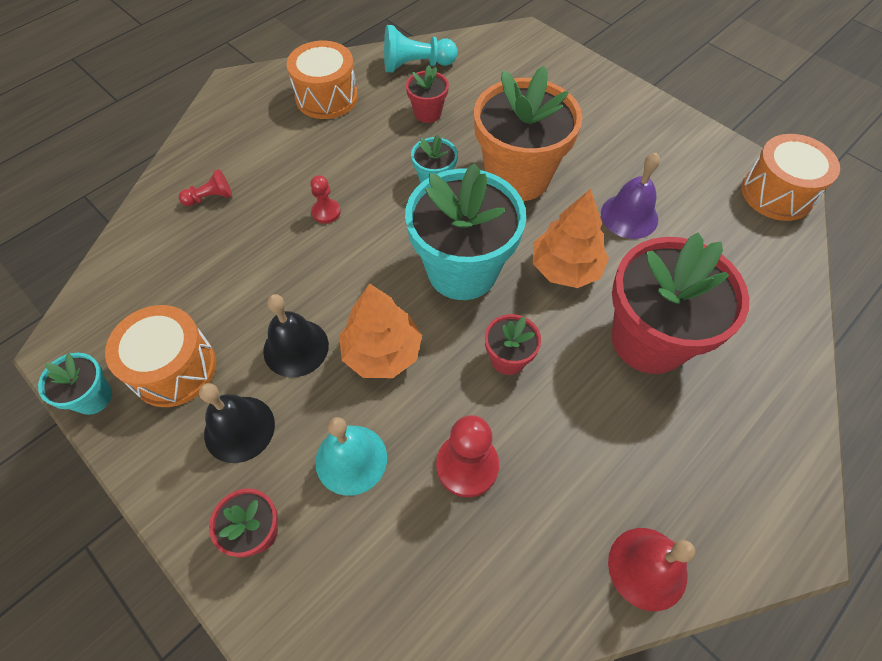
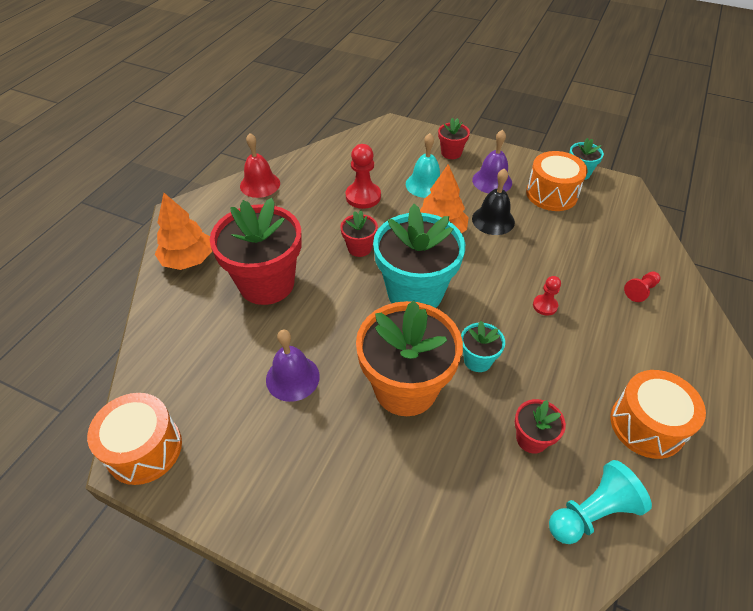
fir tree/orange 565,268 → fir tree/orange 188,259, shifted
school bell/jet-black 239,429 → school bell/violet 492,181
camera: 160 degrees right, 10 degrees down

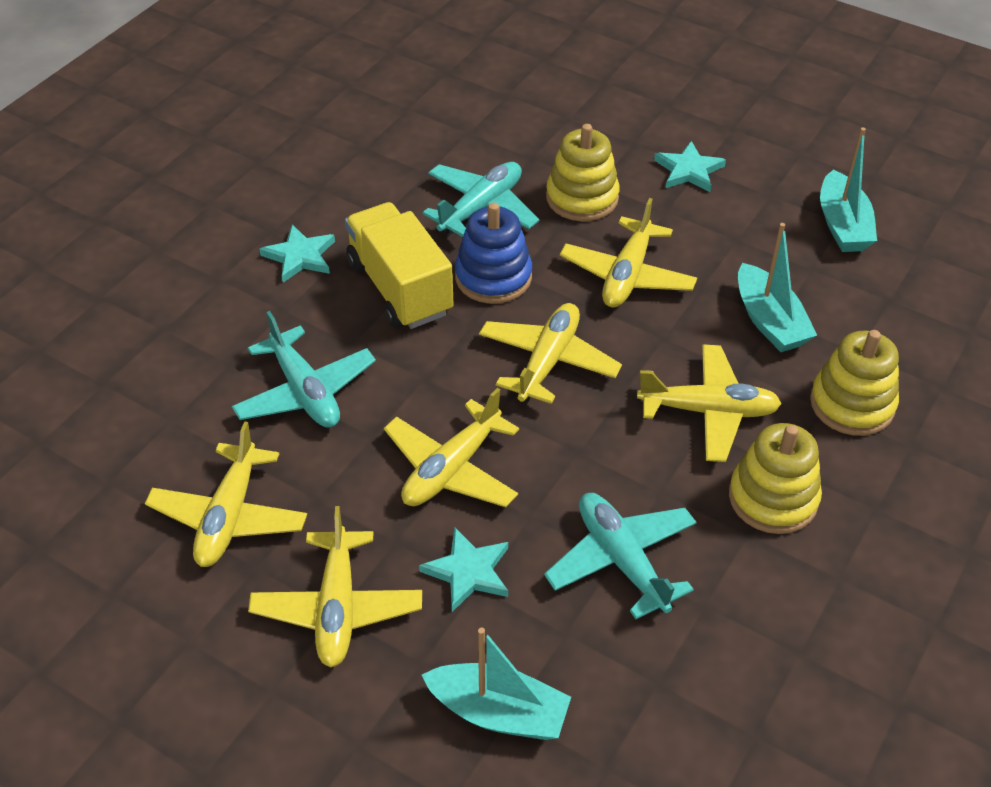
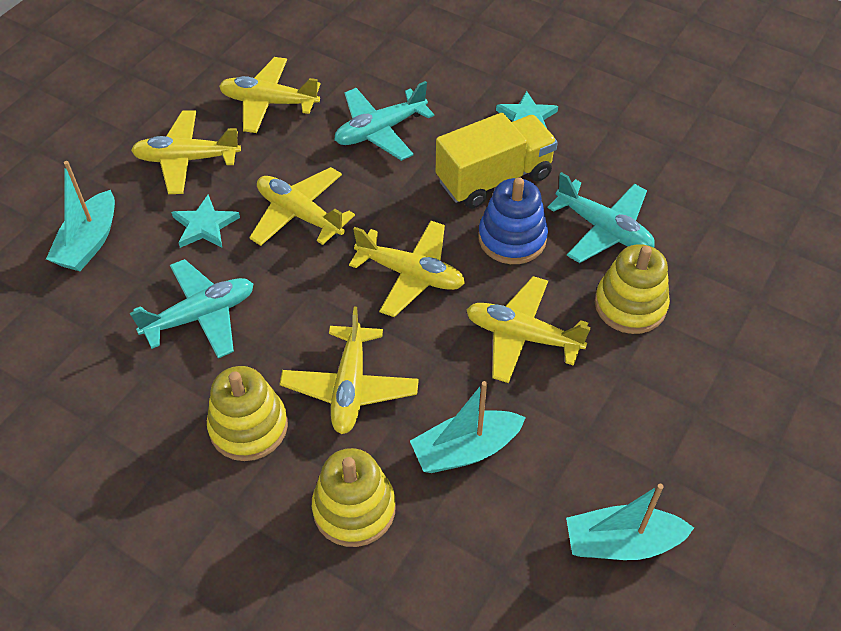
star shape/aqua 688,170 → -
camera: 90 degrees right, 5 degrees up

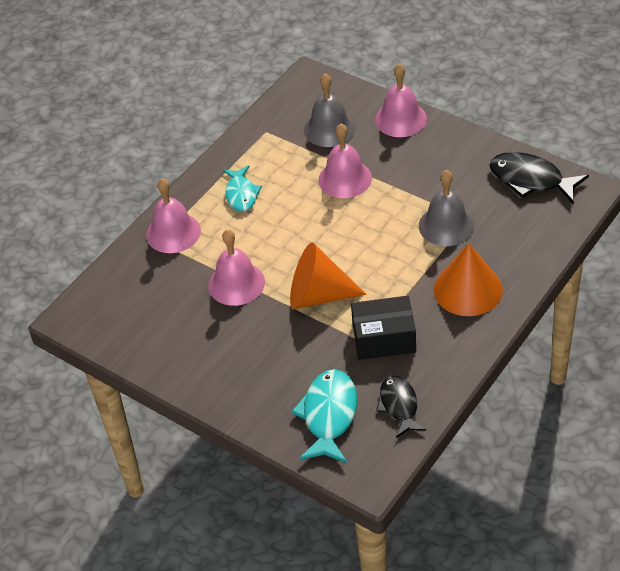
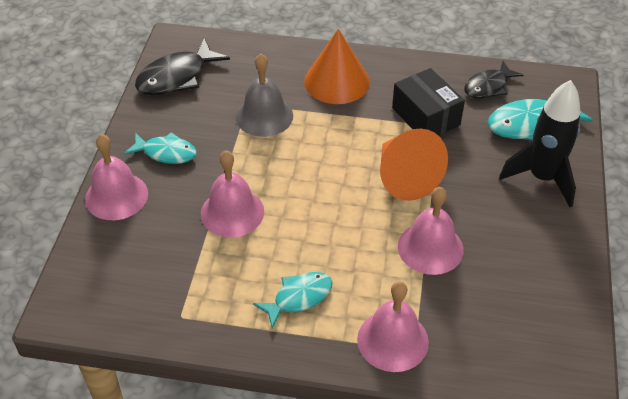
- → fish figure/aqua 166,153
fish figure/jet-black 531,180 → fish figure/jet-black 176,77, 45 degrees clockwise
- → spaceship/jet-black 542,178
school bell/ash-grey 329,129 → -
camera: 120 degrees left, 0 degrees up

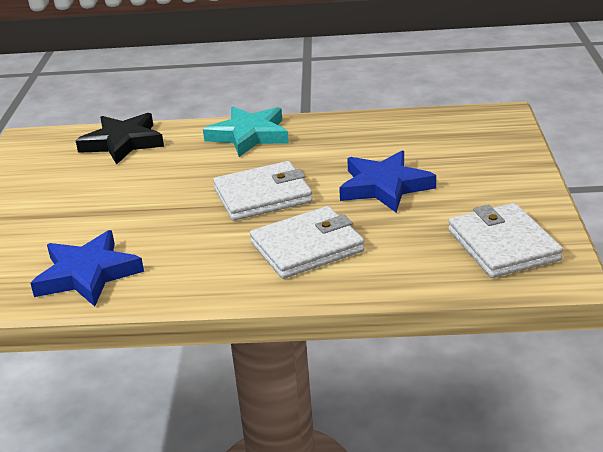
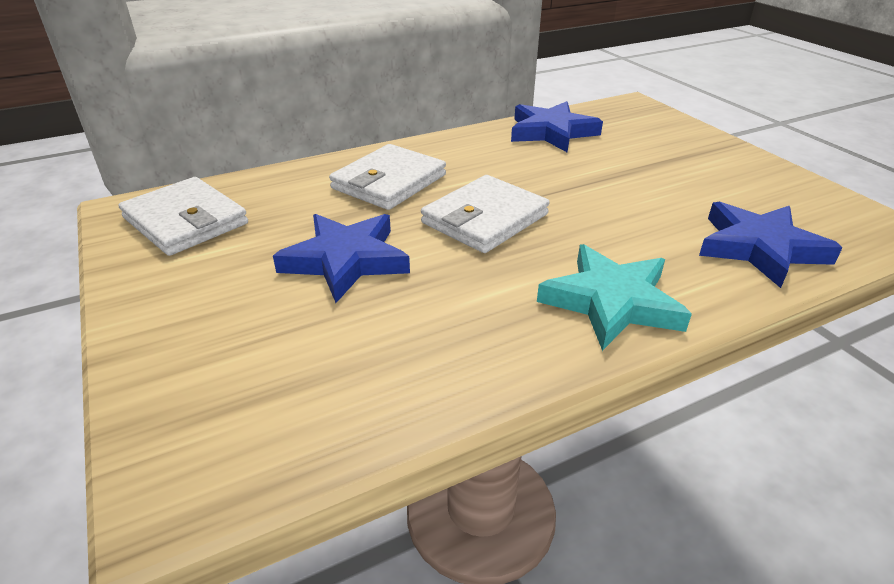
star shape/jet-black 122,143 → star shape/cobalt 760,248
camera: 150 degrees right, 5 degrees up

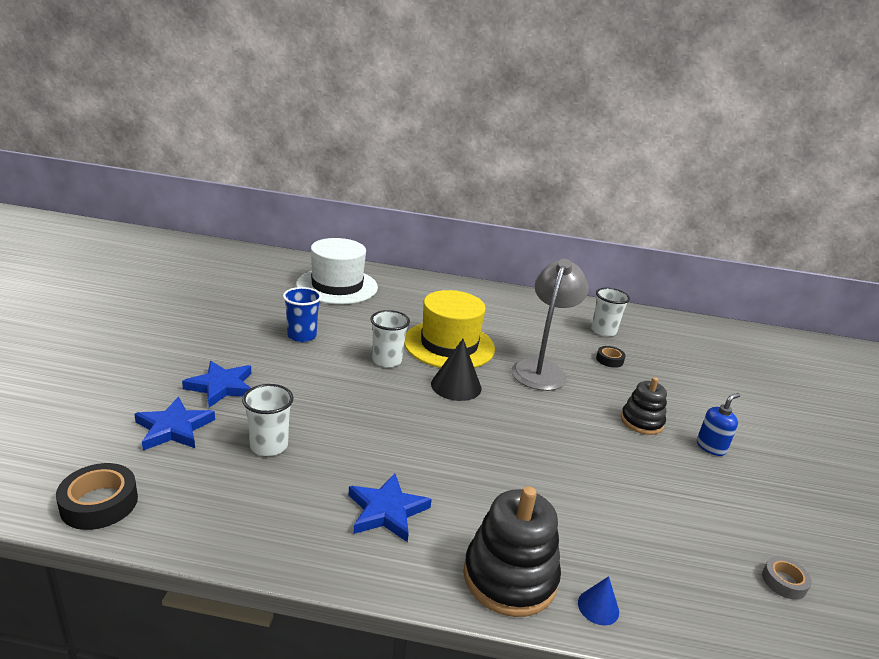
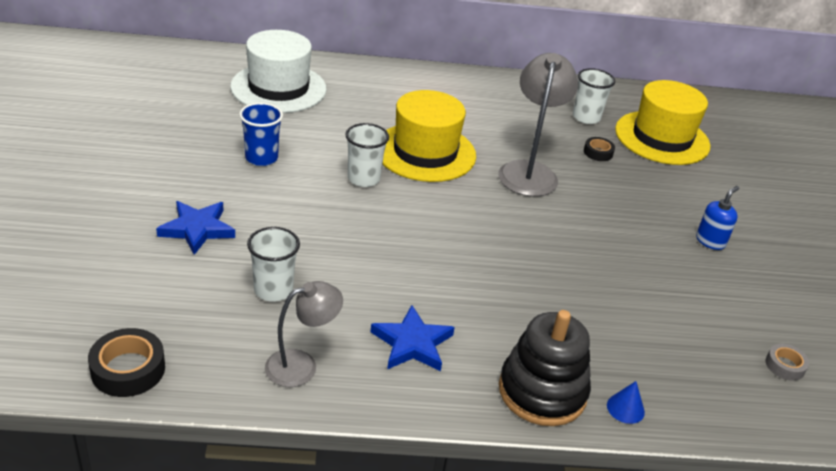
- → reading lamp/ash-grey 301,365
- → tall hat/yellow 662,138
star shape/cobalt 174,428 → -
solid cone/jet-black 456,386 → -
stacking toy/jet-black 641,422 → -
camera: 10 degrees left, 10 degrees up

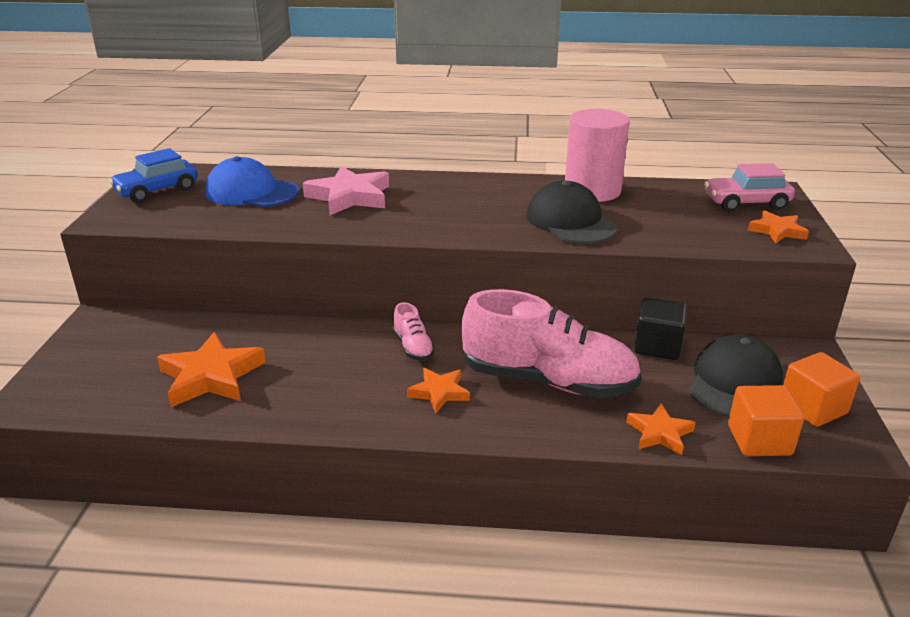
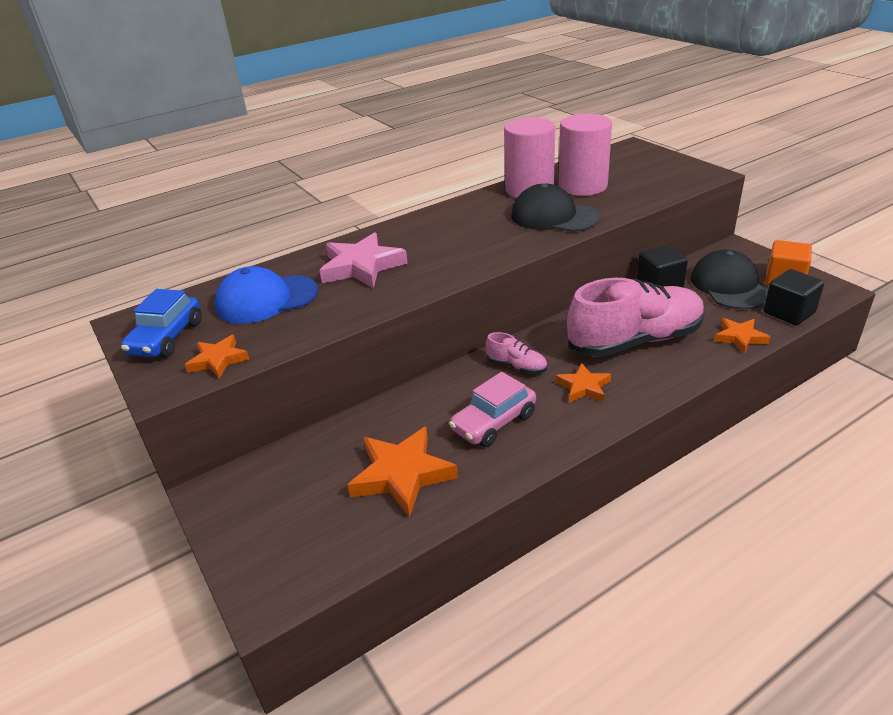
star shape/orange 777,231 → star shape/orange 218,360, shifted
automobile/pink 746,203 → automobile/pink 494,422, shifted
- → cylinder/pink 582,186
solid cube/orange 759,440 → solid cube/jet-black 789,312
camera: 35 degrees left, 5 degrees up

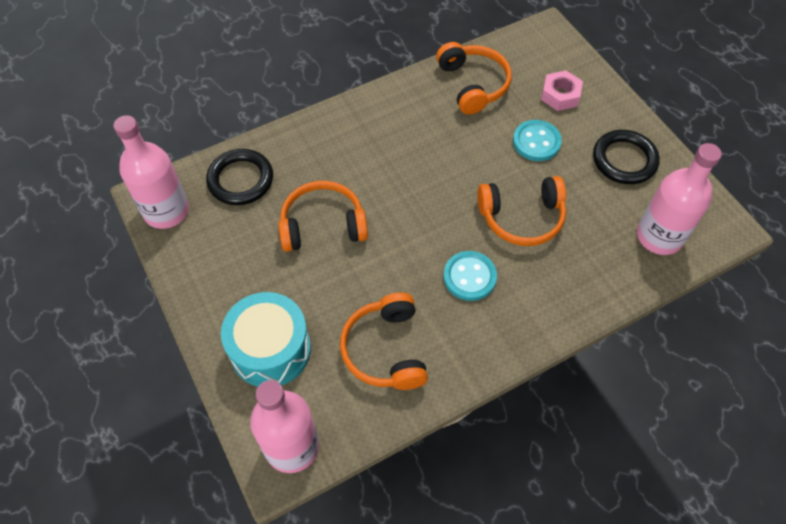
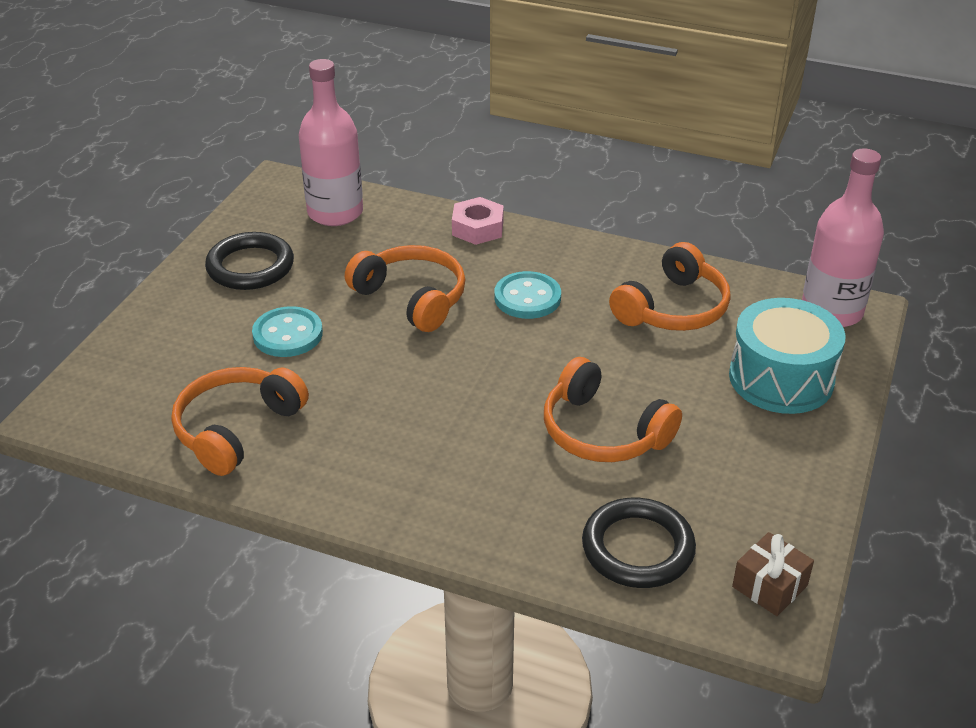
nut/pink 560,95 → nut/pink 477,228, shifted
drink bottle/pink 166,211 → present/brown 770,586
camera: 130 degrees left, 20 degrees down

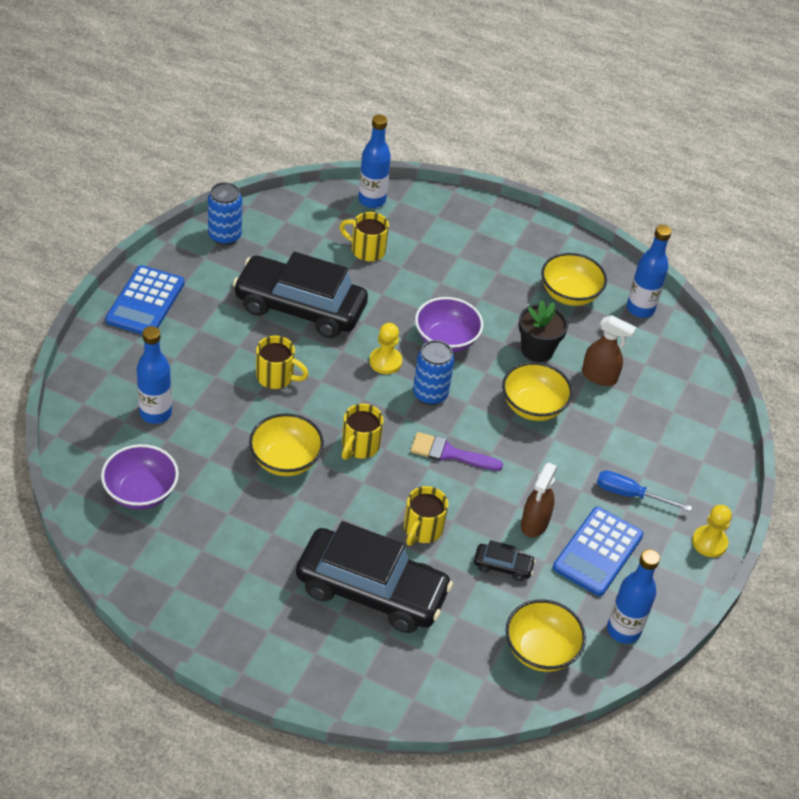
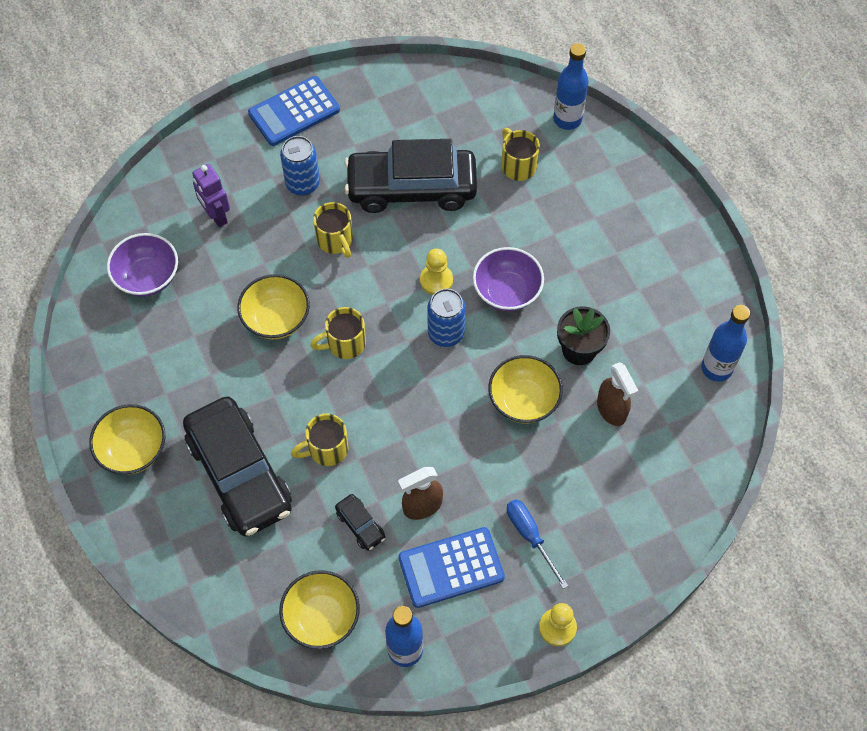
deep dish/yellow 569,294 → deep dish/yellow 133,450, shifted
drink bottle/cobalt 155,413 → robot figure/violet 216,216
can/cobalt 225,236 → can/cobalt 303,184, shifted
automobile/jet-black 300,307 → automobile/jet-black 411,188, 60 degrees counterclockwise
paintbrush/violet 449,453 → -
camera: 45 degrees right, 15 degrees up

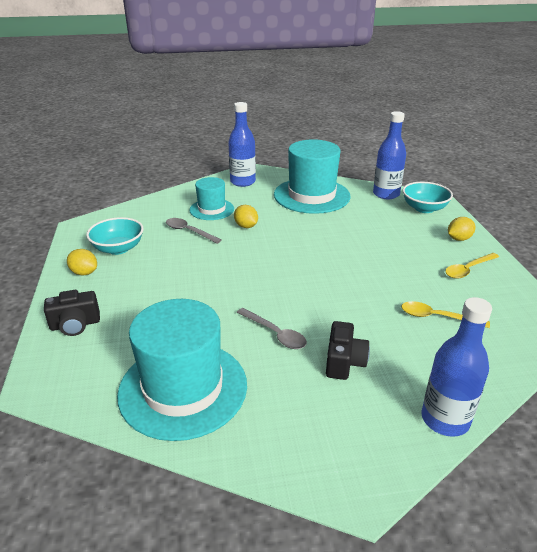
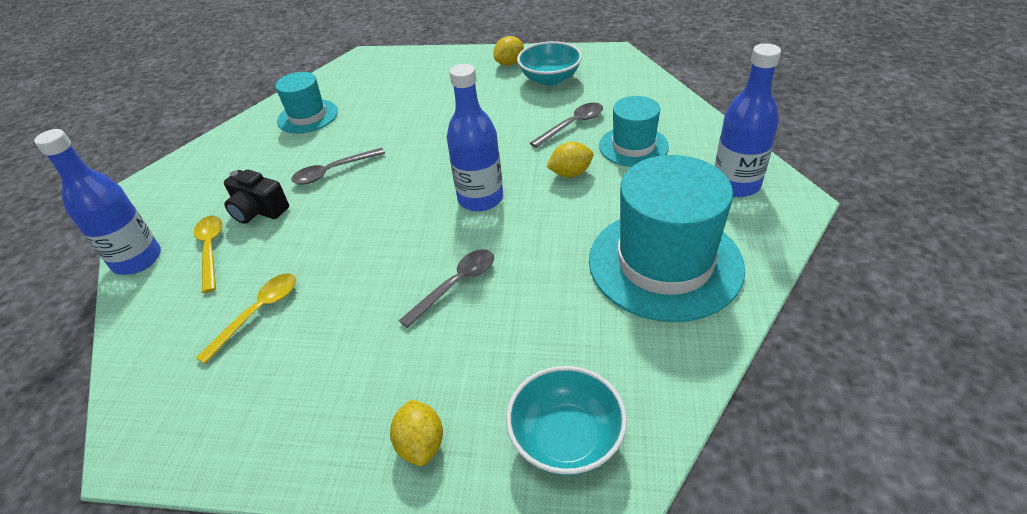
tablespoon/yellow 468,269 → tablespoon/yellow 211,250, shifted
tall hat/aqua 183,388 → tall hat/aqua 307,116, x0.56
- → tablespoon/ash-grey 456,285
drink bottle/cobalt 386,194 → drink bottle/cobalt 480,199, shifted
photo camera/jet-black 75,325 → -
camera: 110 degrees right, 10 degrees up

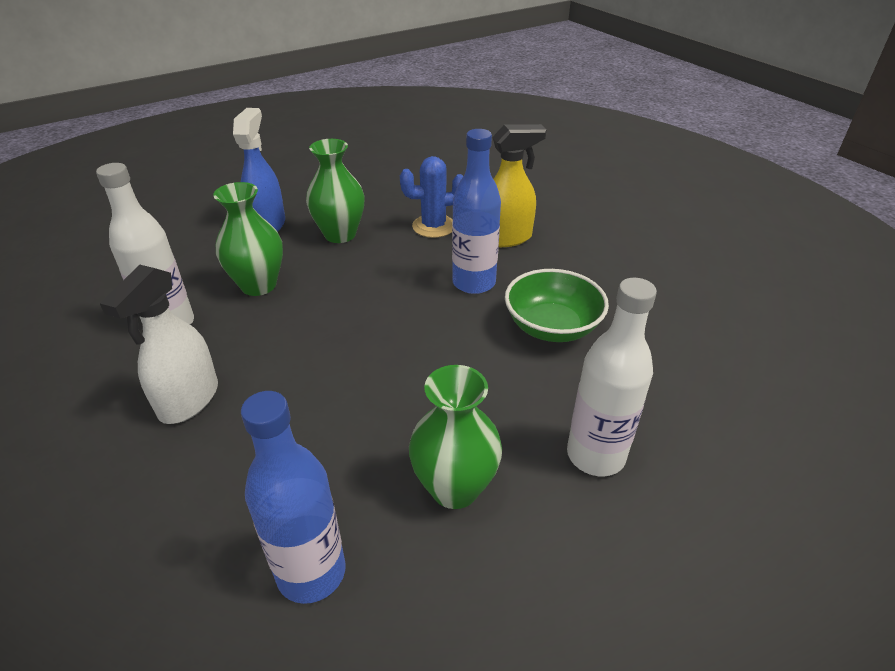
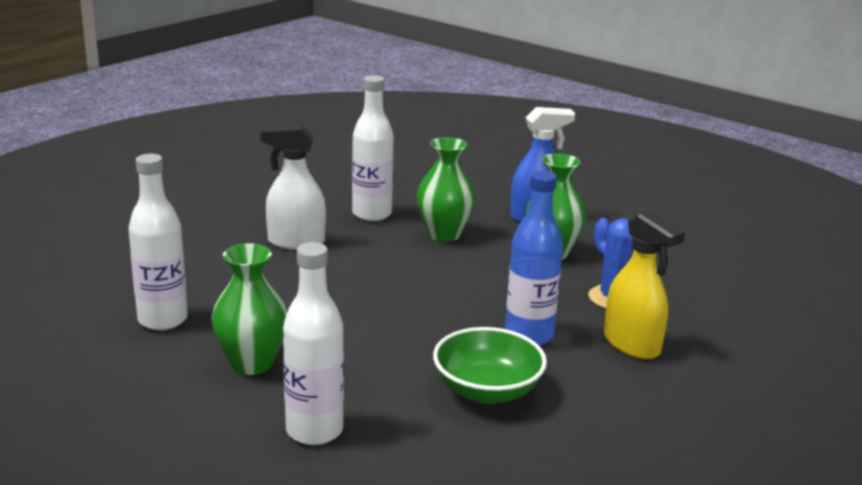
drink bottle/cobalt 311,572 → drink bottle/snow-white 163,320
camera: 70 degrees right, 15 degrees down

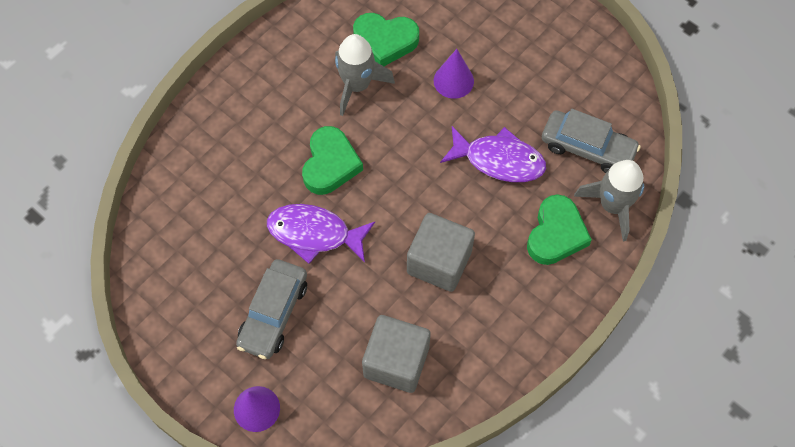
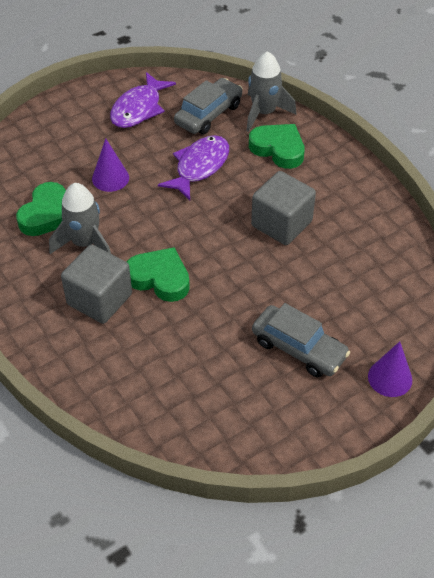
solid cube/ash-grey 396,361 → solid cube/ash-grey 99,299, shifted
fish figure/violet 314,233 → fish figure/violet 139,109, shifted
camera: 75 degrees left, 15 degrees down

